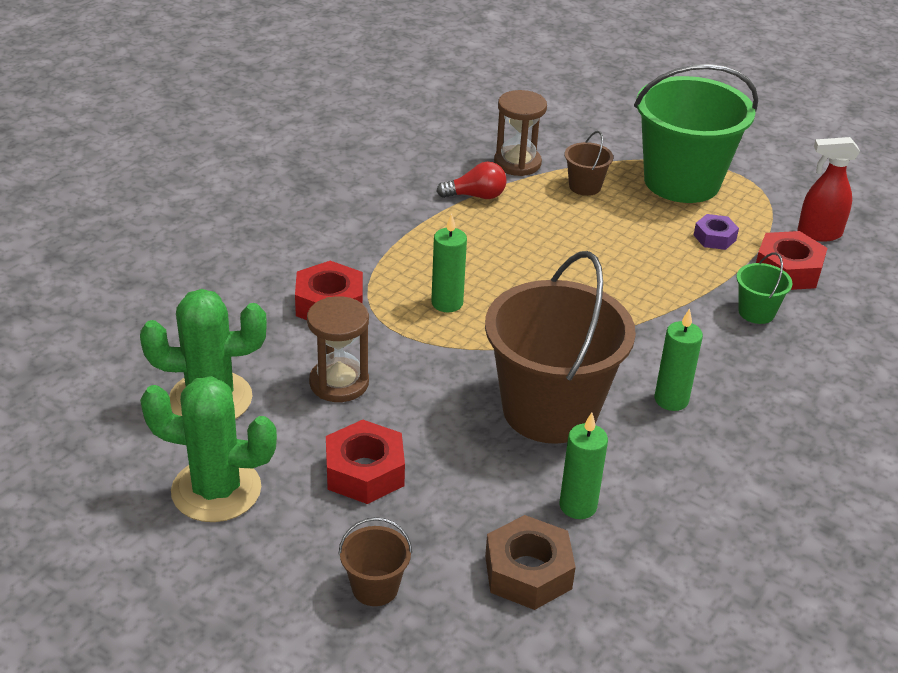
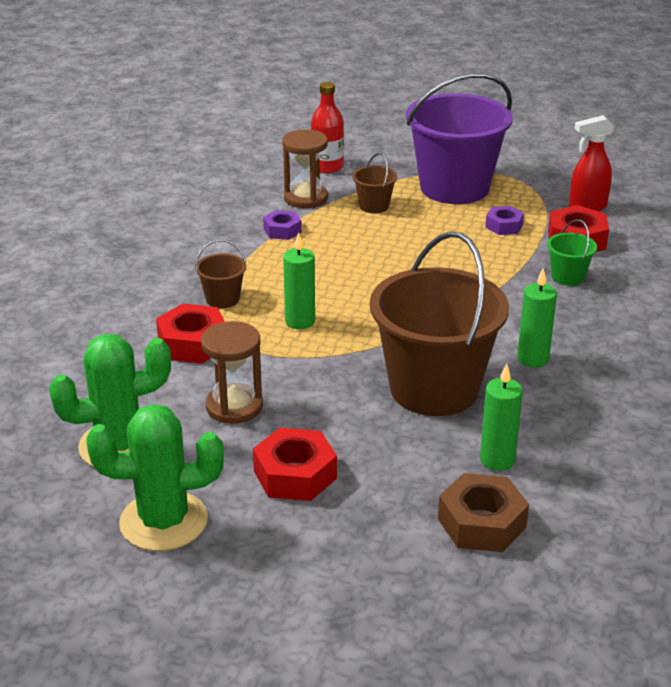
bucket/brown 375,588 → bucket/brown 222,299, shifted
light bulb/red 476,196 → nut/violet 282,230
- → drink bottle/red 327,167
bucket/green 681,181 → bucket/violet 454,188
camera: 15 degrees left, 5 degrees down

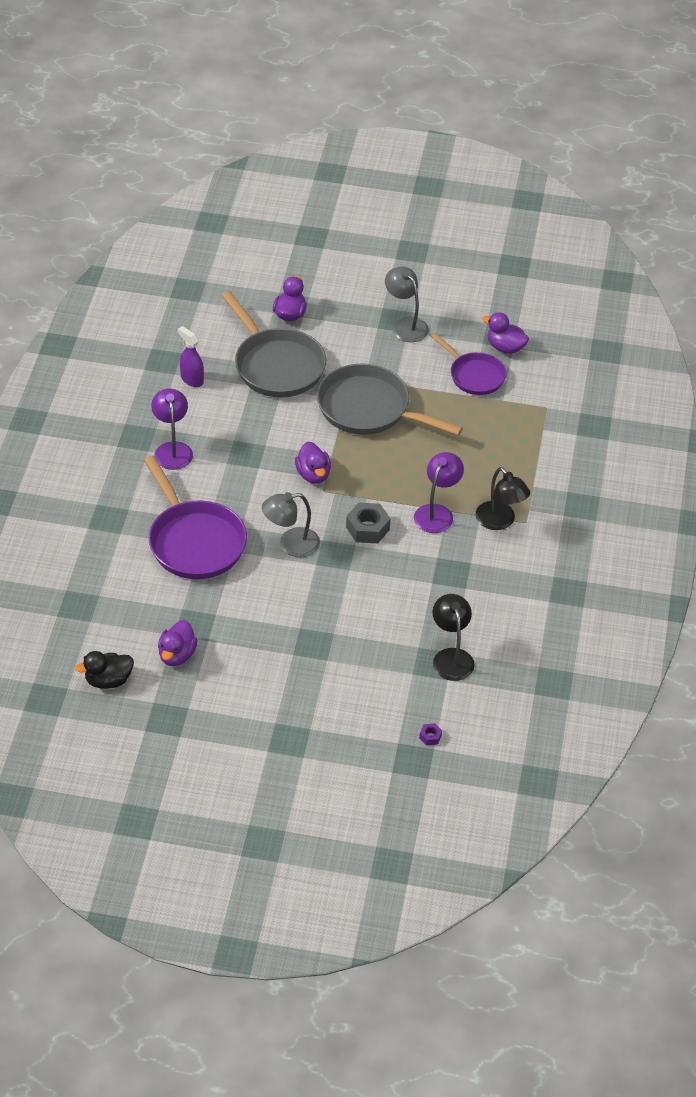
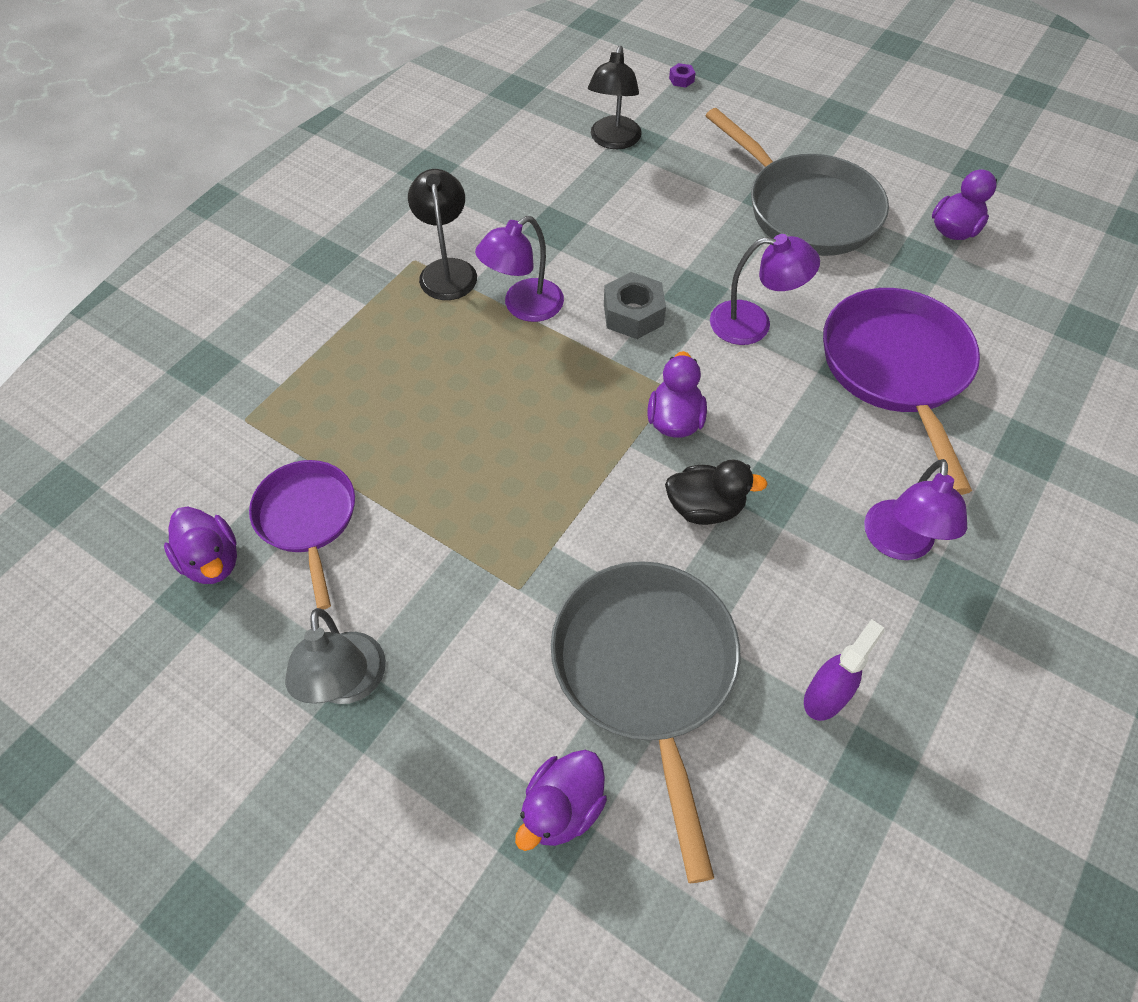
duck/jet-black 108,680 → duck/jet-black 705,507, shifted
frying pan/ash-grey 369,409 → frying pan/ash-grey 806,209, shifted
reading lamp/ash-grey 291,544 → reading lamp/violet 753,324
sprayer/violet 192,379 → sprayer/violet 825,696, 120 degrees counterclockwise
camera: 155 degrees left, 10 degrees up

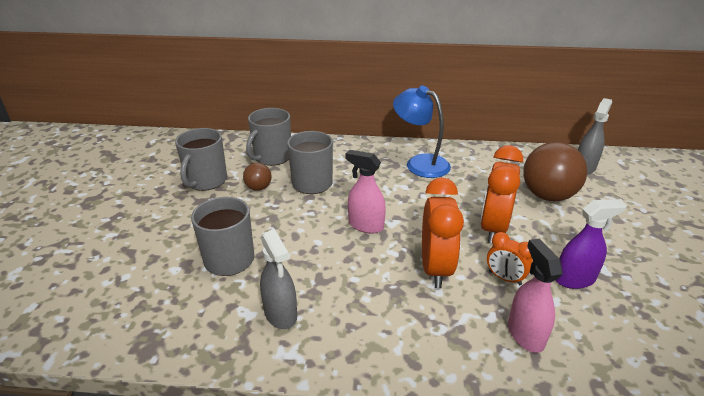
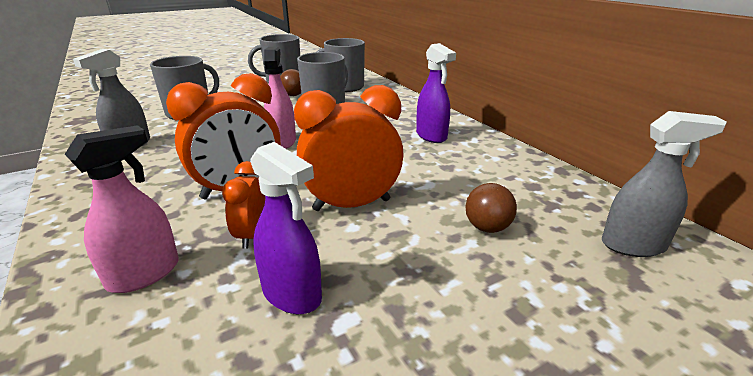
reading lamp/cobalt 420,163 → sprayer/violet 431,136
play ball/brown 547,196 → play ball/brown 487,228, x0.49
camera: 55 degrees right, 5 degrees down

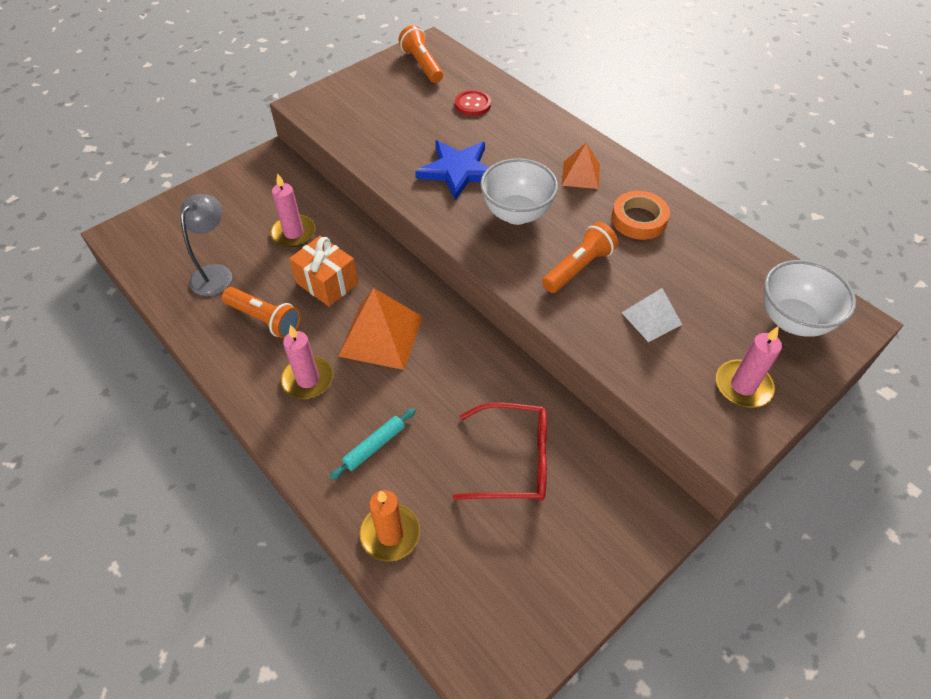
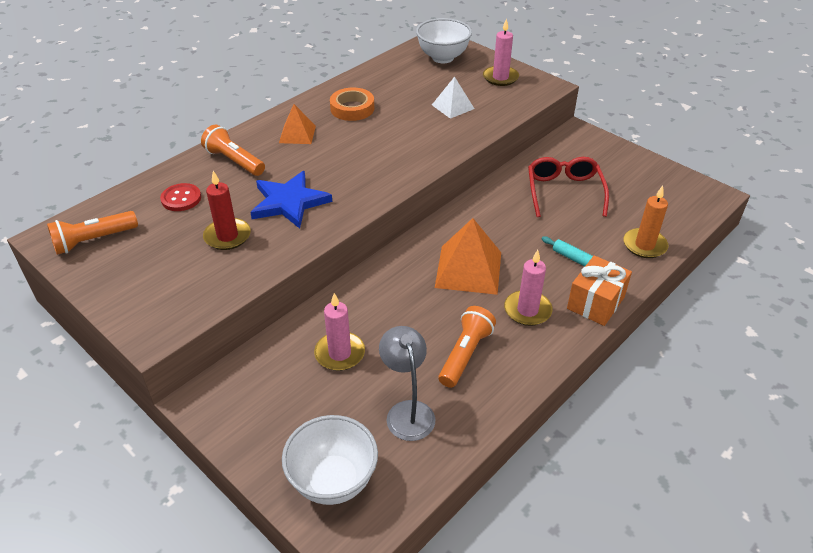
flashlight/orange 578,267 → flashlight/orange 234,161, shifted
- → pillar candle/red 227,236
deep dish/snow-white 516,214 → deep dish/snow-white 333,481, shifted
reading lamp/ash-grey 216,273 → reading lamp/ash-grey 407,411, 60 degrees clockwise
present/orange 327,283 → present/orange 595,303, shifted
camera: 95 degrees left, 10 degrees down

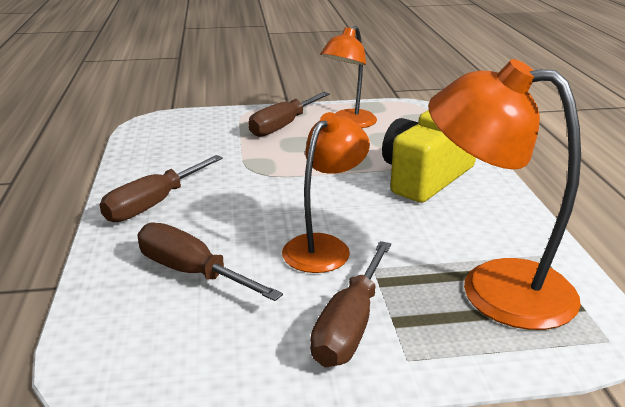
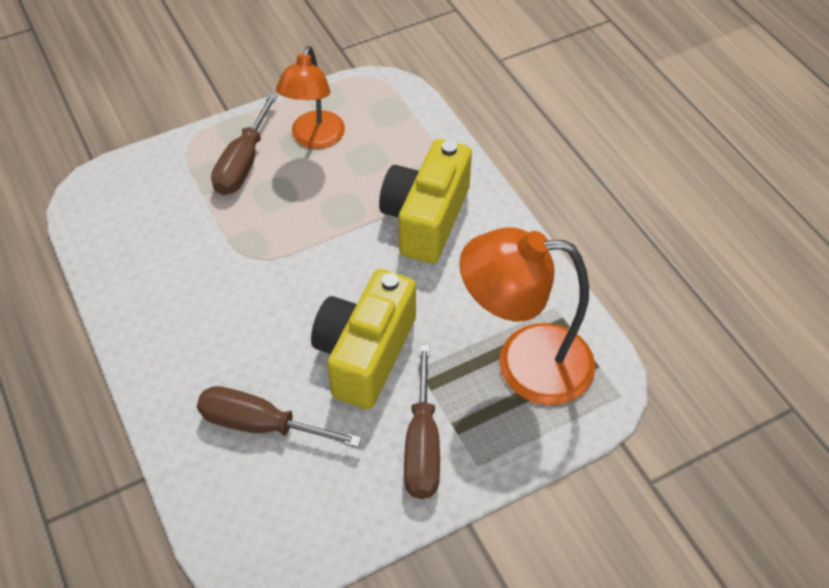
reading lamp/orange 324,246 → photo camera/yellow 365,353
hand screwdriver/brown 153,204 → -
camera: 20 degrees left, 25 degrees up

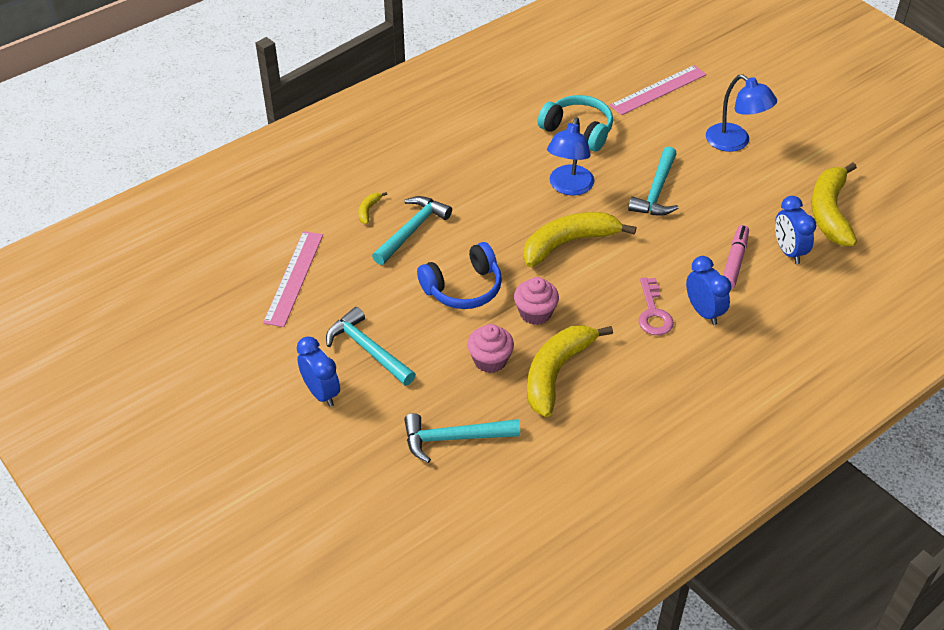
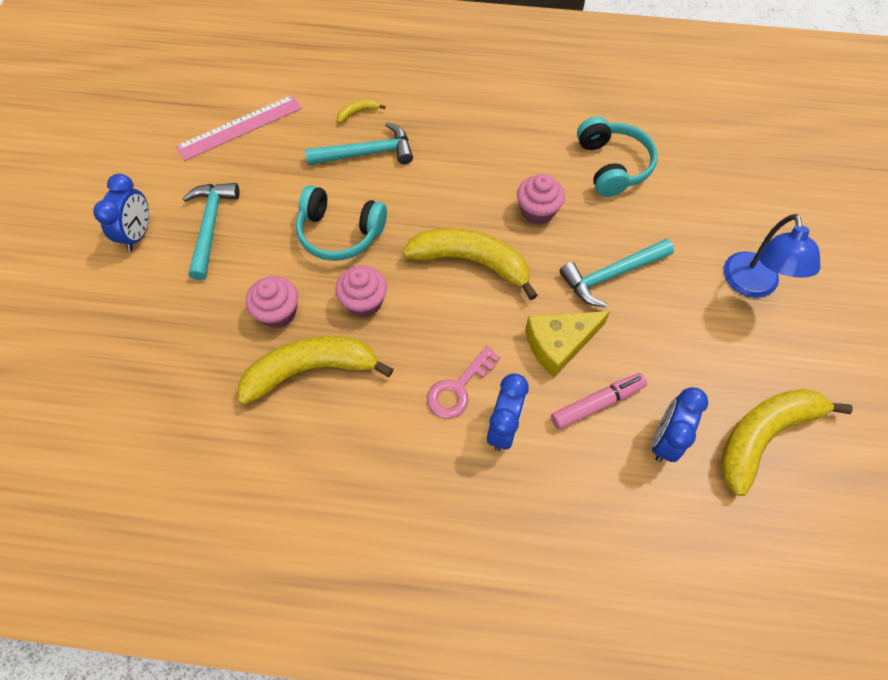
headphones/cobalt 463,288 → headphones/aqua 340,233
reading lamp/cobalt 569,187 → muffin/pink 537,211
- → piece of cheese/yellow 559,344
hammer/aqua 454,438 → -
measuring stick/pink 658,90 → -
camera: 45 degrees right, 15 degrees up

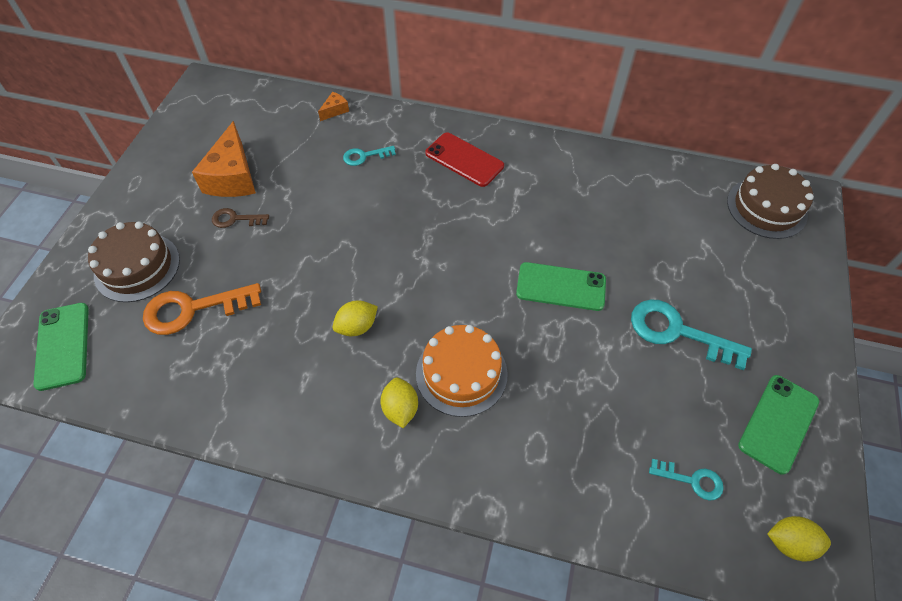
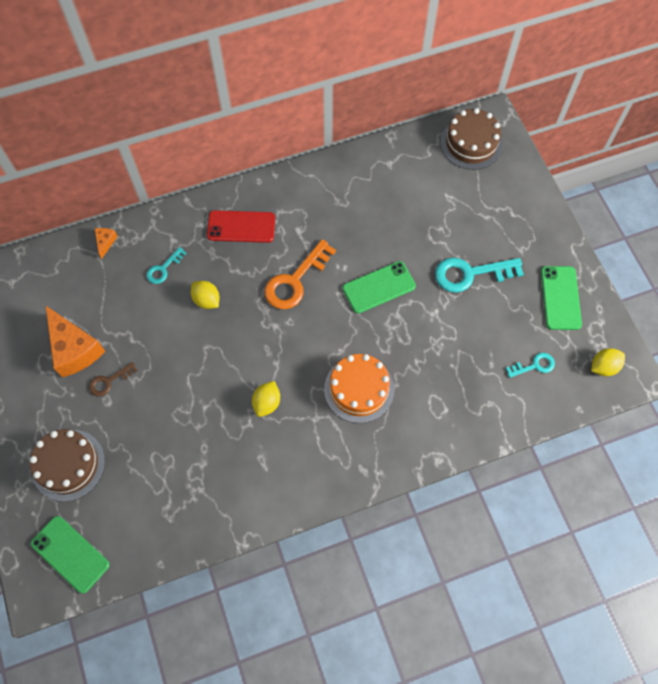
lemon/yellow 400,409 → lemon/yellow 207,300, shifted
latchkey/orange 193,309 → latchkey/orange 295,280, shifted
camera: 35 degrees left, 10 degrees up

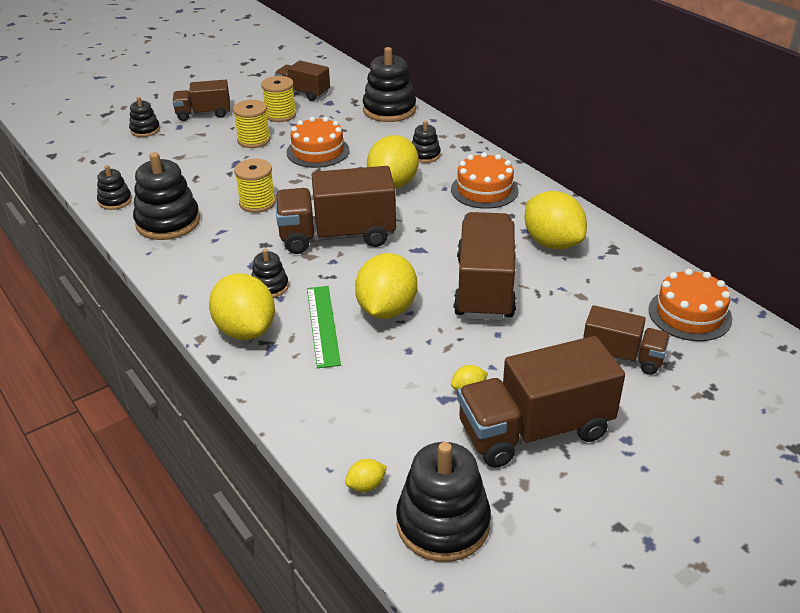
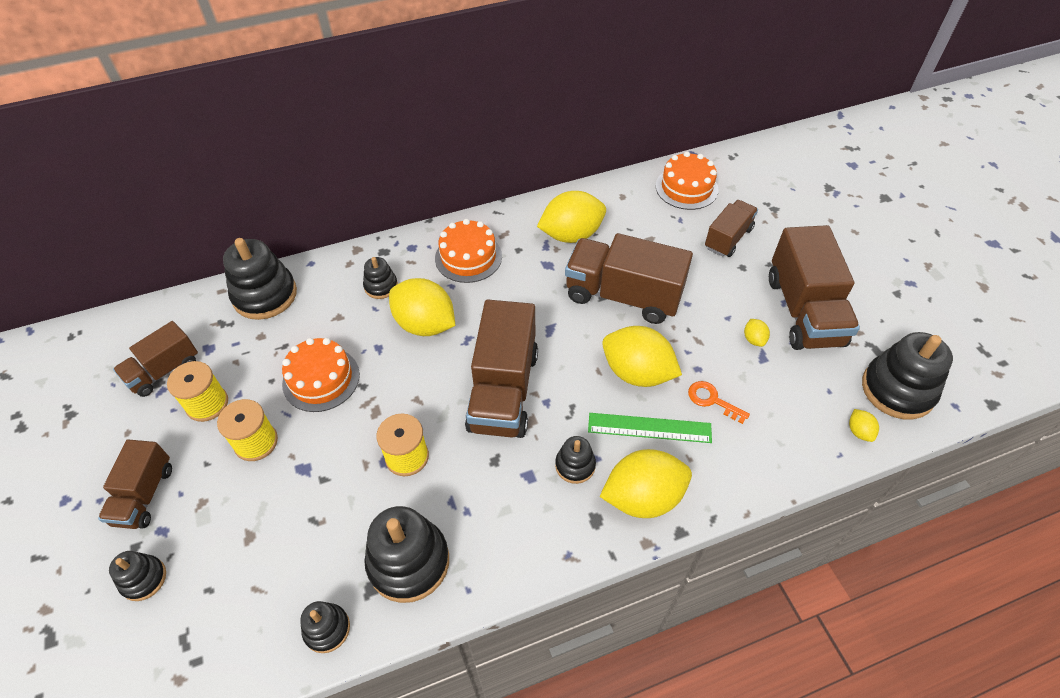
- → latchkey/orange 712,400
camera: 75 degrees left, 15 degrees up

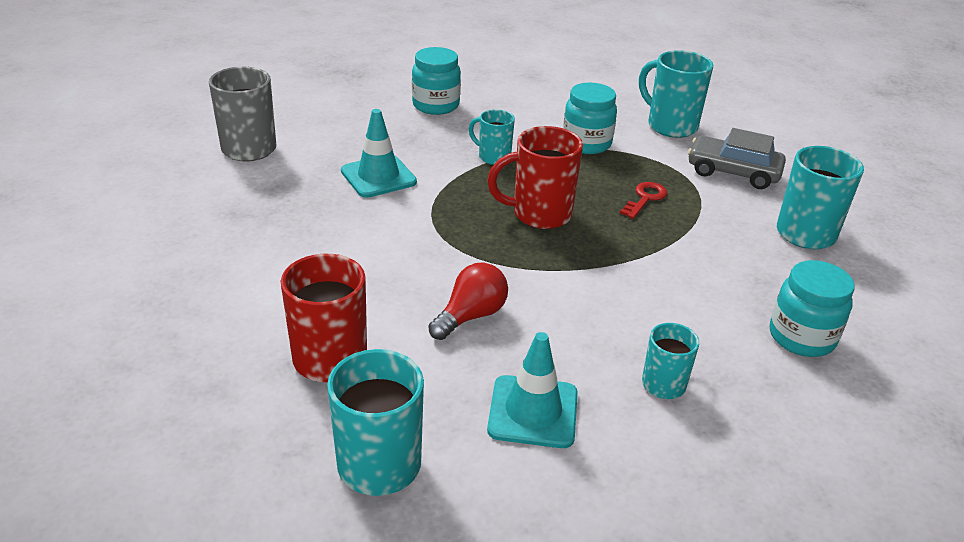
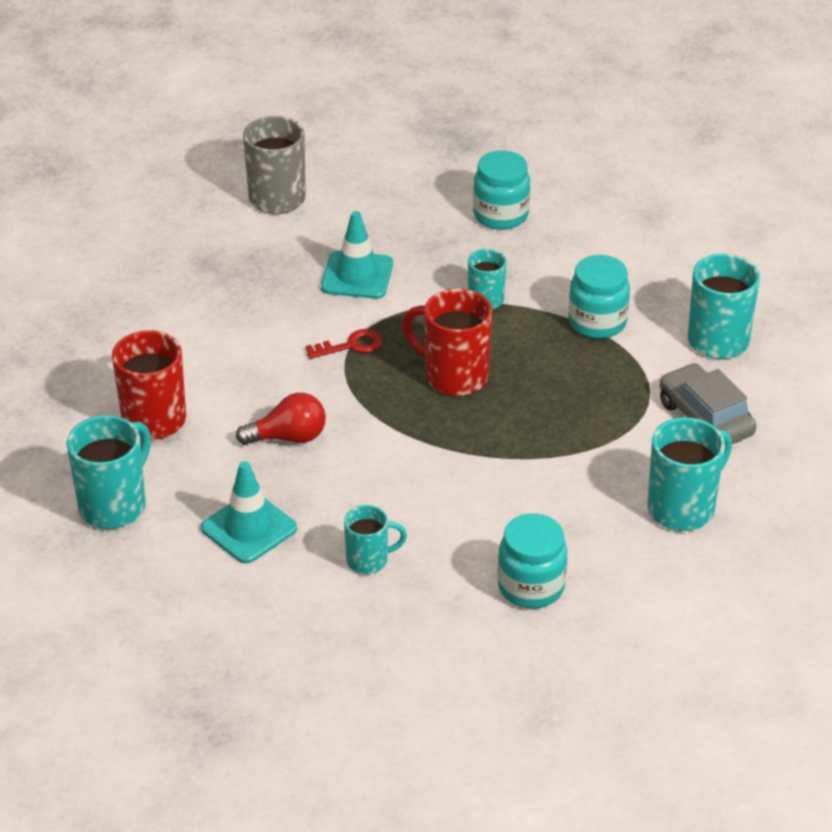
latchkey/red 645,198 → latchkey/red 351,346, shifted
camera: 40 degrees right, 5 degrees up

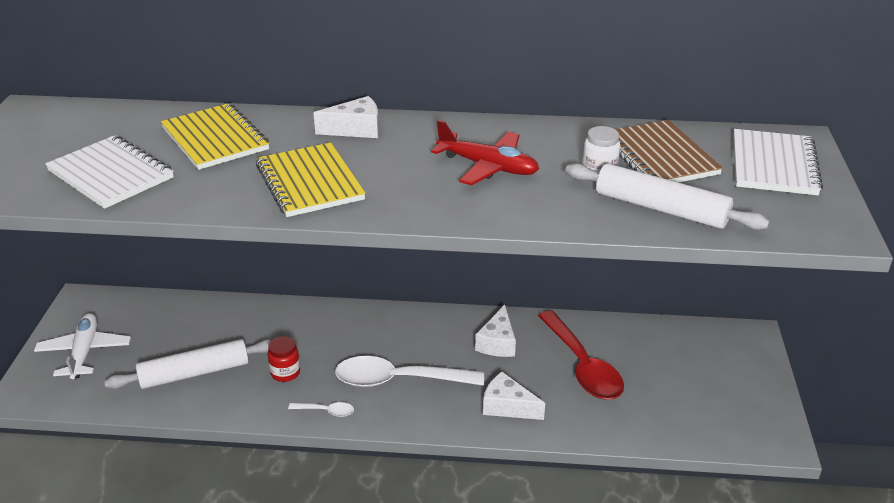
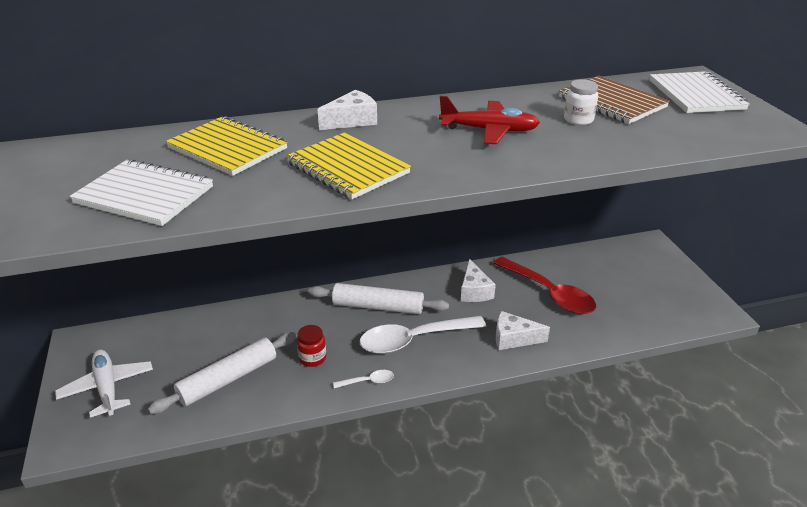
dough roller/snow-white 661,208 → dough roller/snow-white 378,306, shifted
camera: 20 degrees left, 0 degrees up

